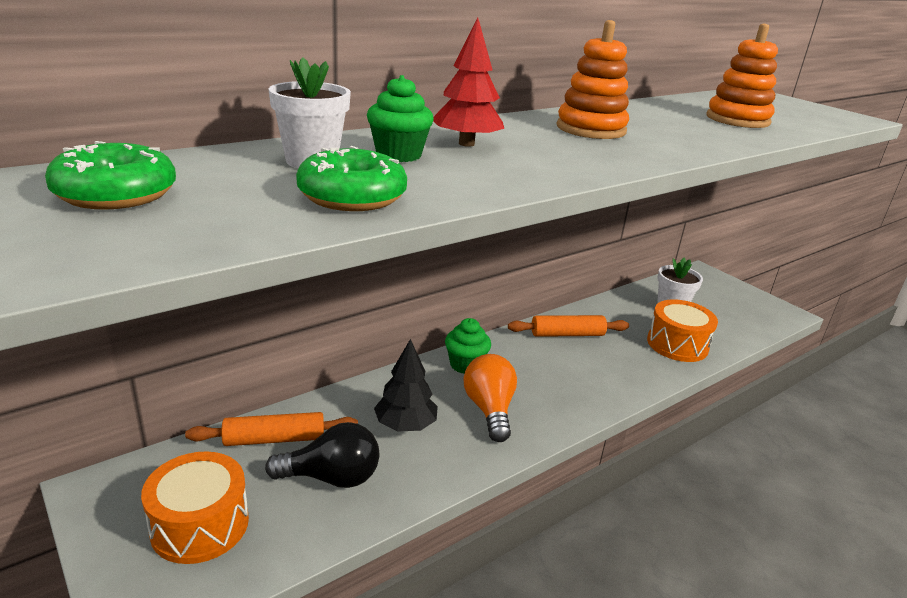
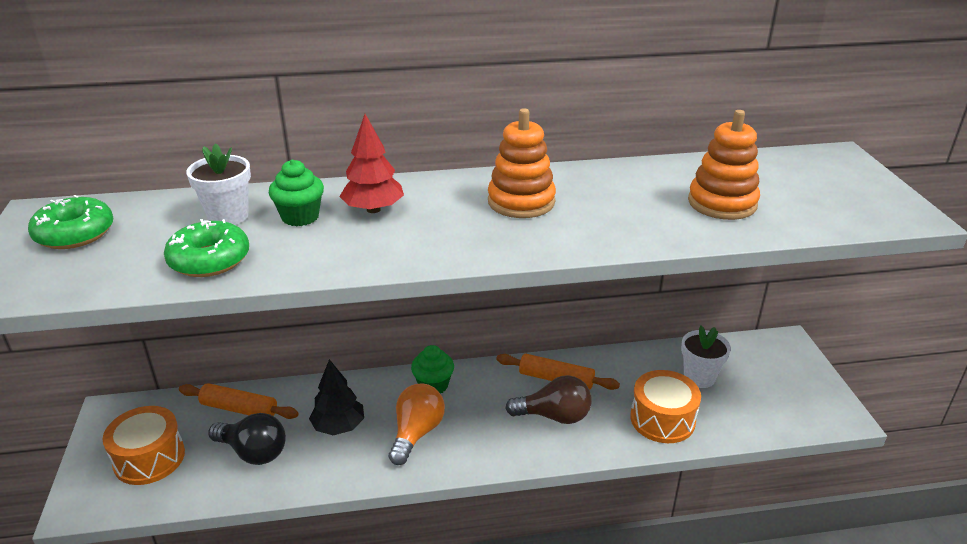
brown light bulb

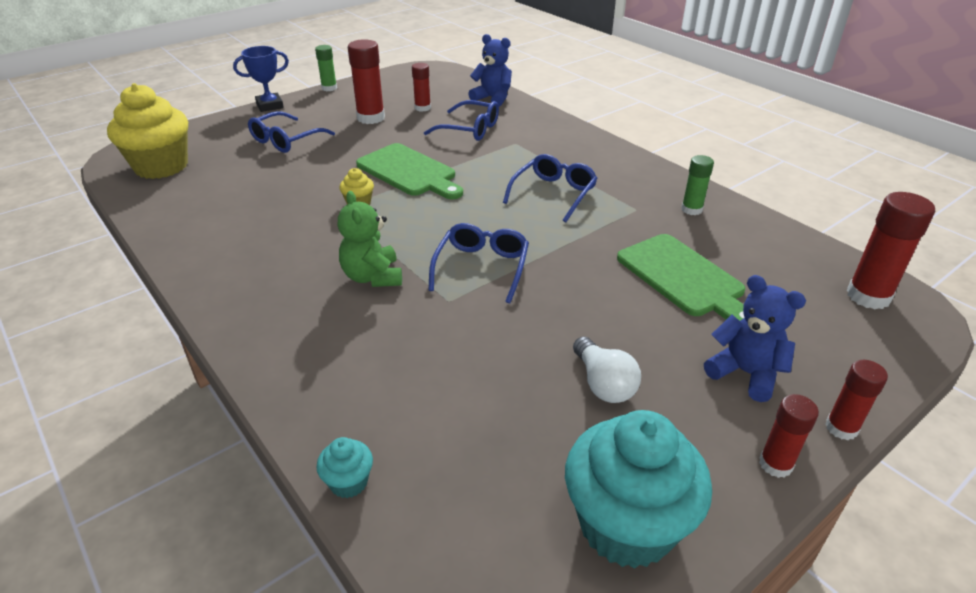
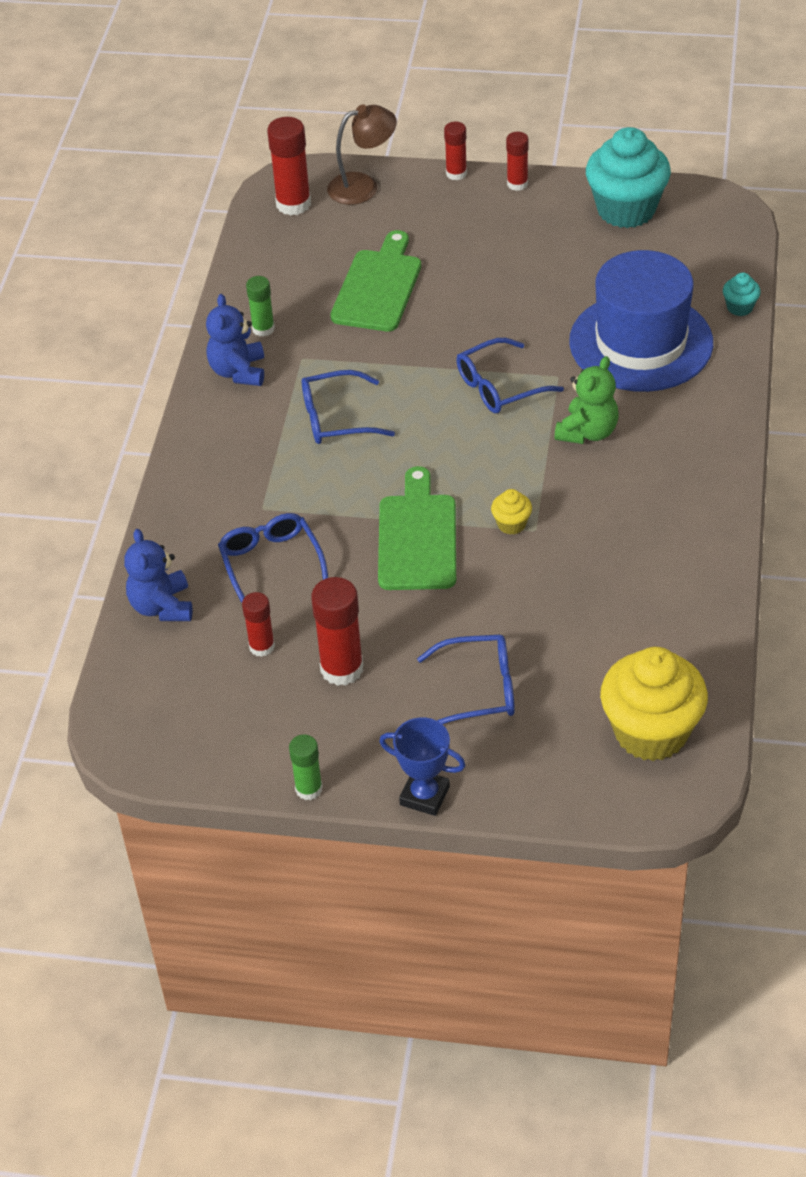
blue teddy bear (no. 2 from left); white light bulb; brown lamp; blue hat

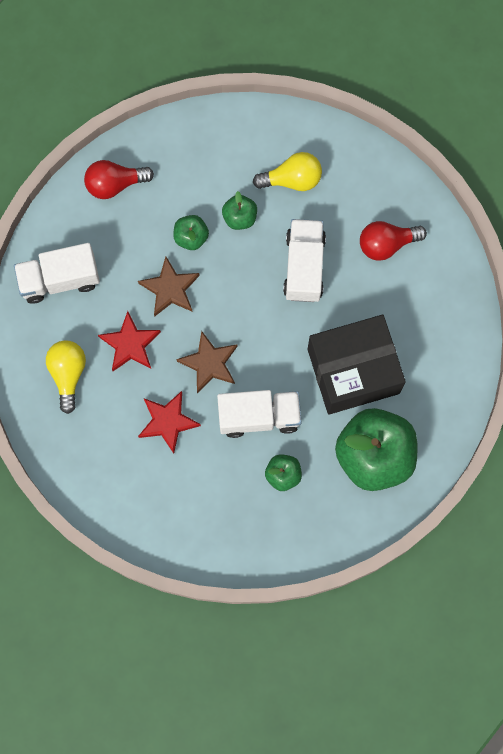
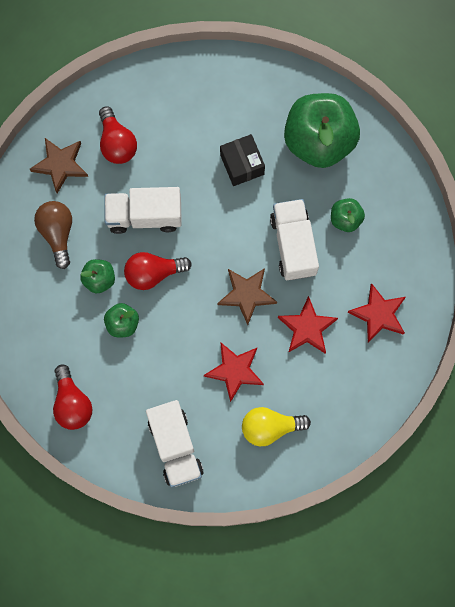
brown light bulb; brown star (no. 1 from left); black box; red light bulb (no. 3 from left); red star (no. 3 from left)

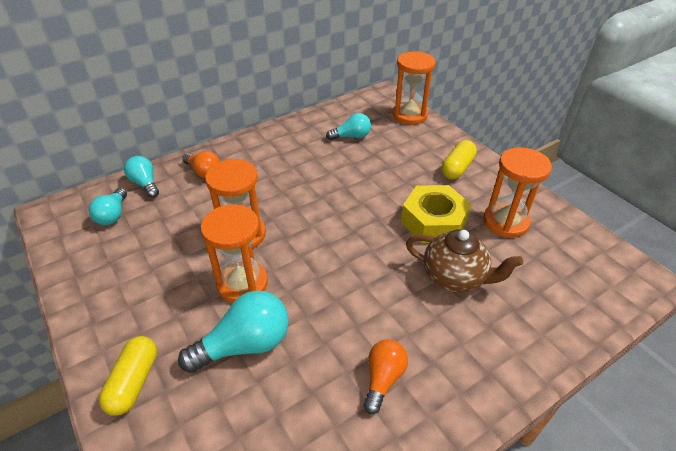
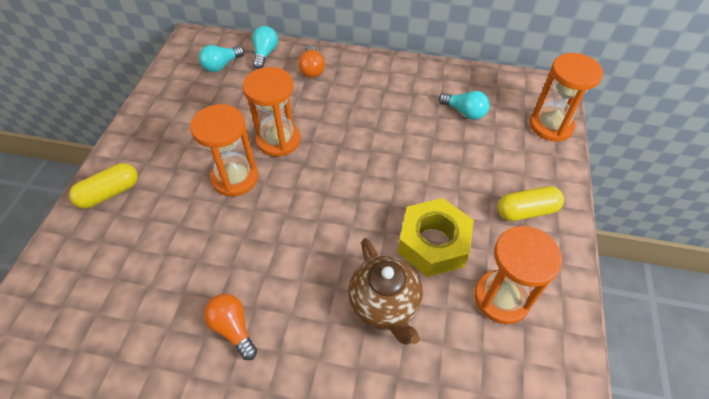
turquoise light bulb (no. 3 from left in the first image); orange light bulb (no. 1 from left)

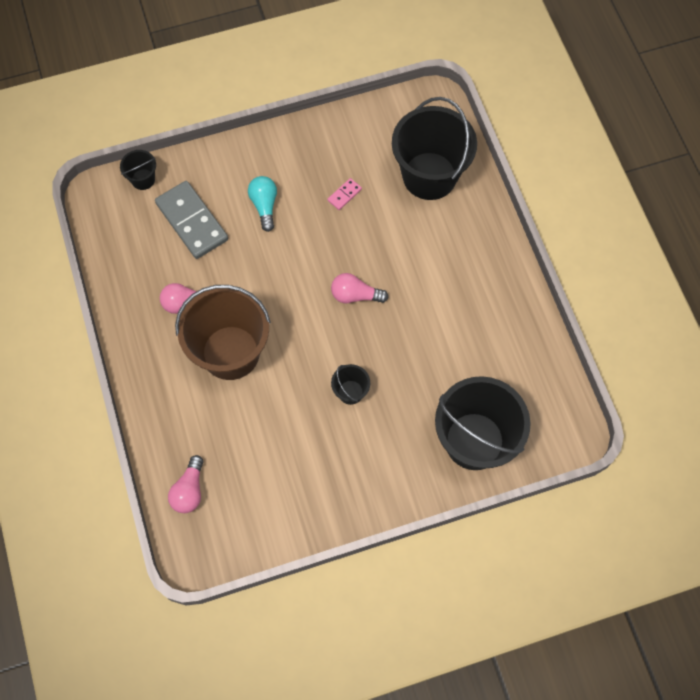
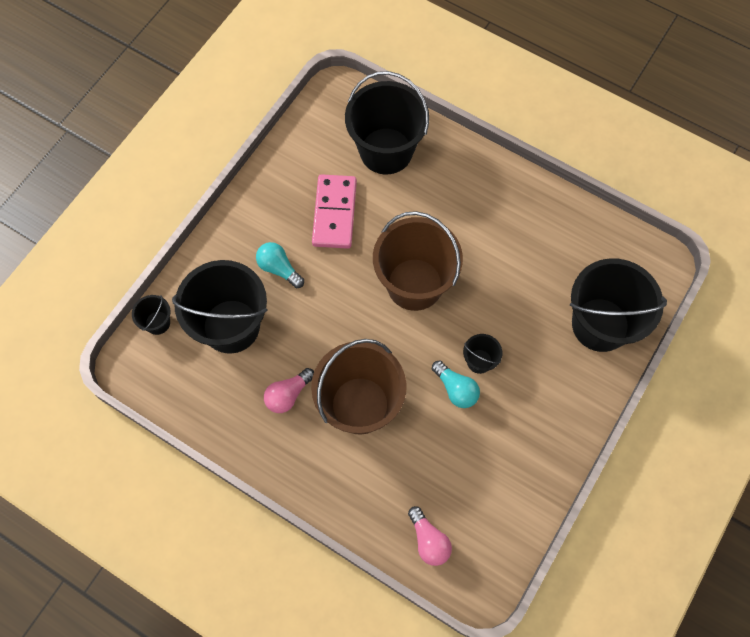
pink domino; black bucket (no. 2 from left); brown bucket (no. 2 from left); turquoise light bulb (no. 2 from left)

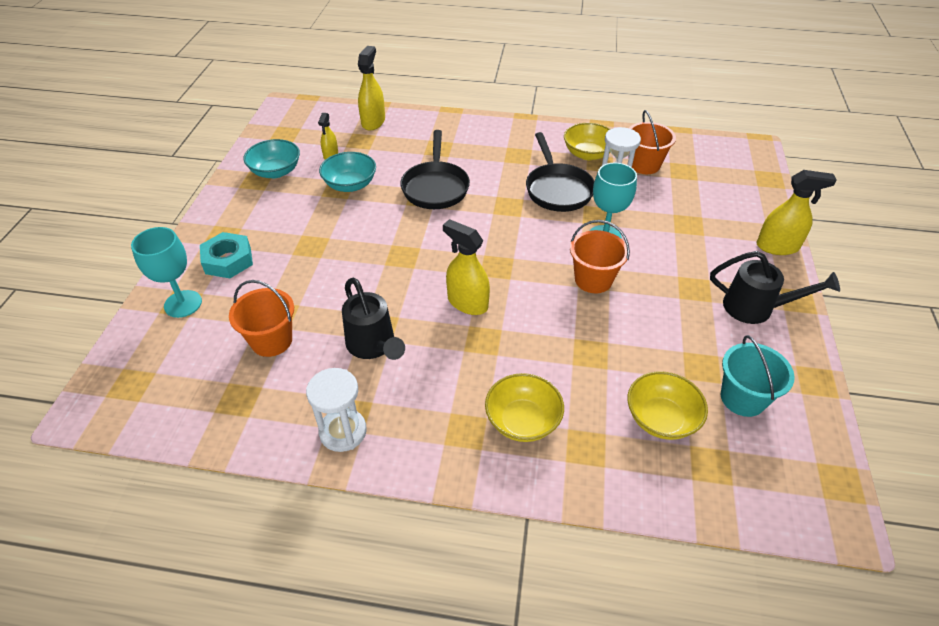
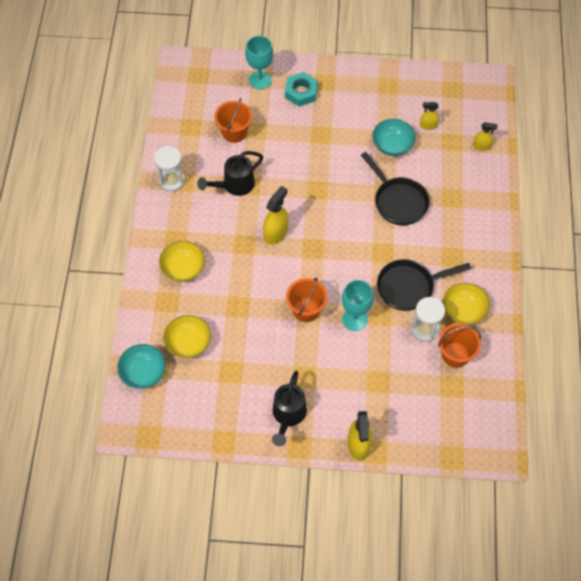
yellow spray bottle (no. 4 from left); black pan (no. 1 from left); turquoise bowl (no. 1 from left); turquoise bucket

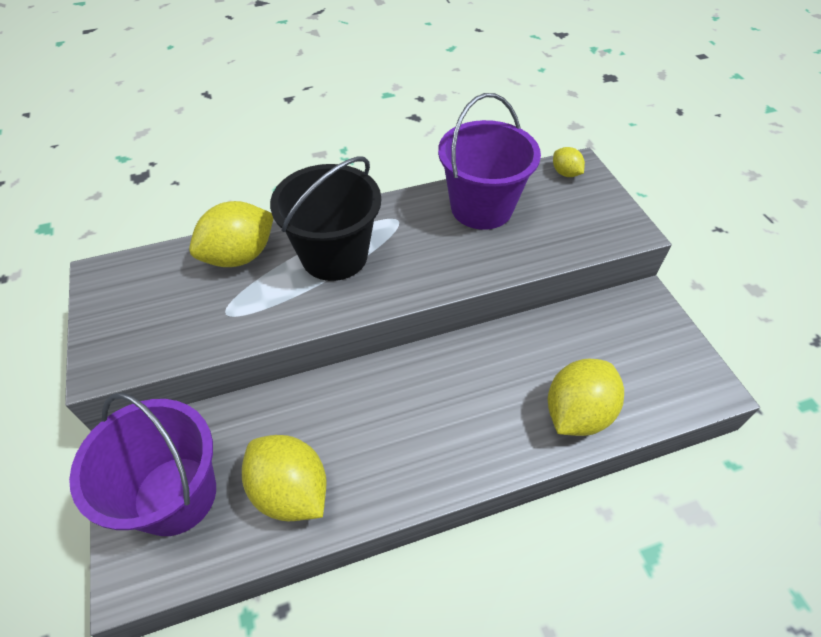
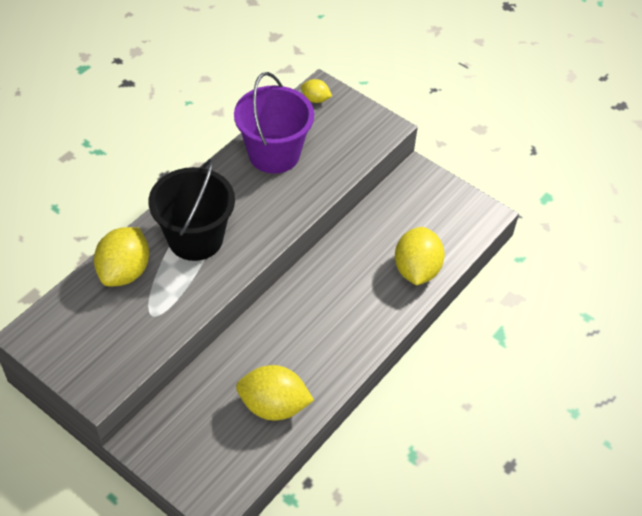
purple bucket (no. 1 from left in the first image)

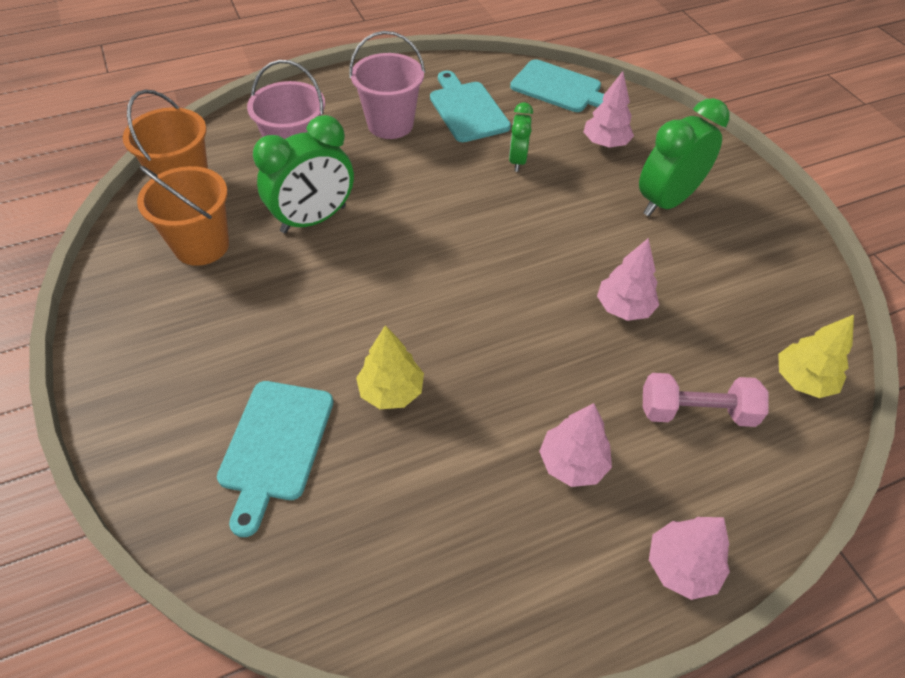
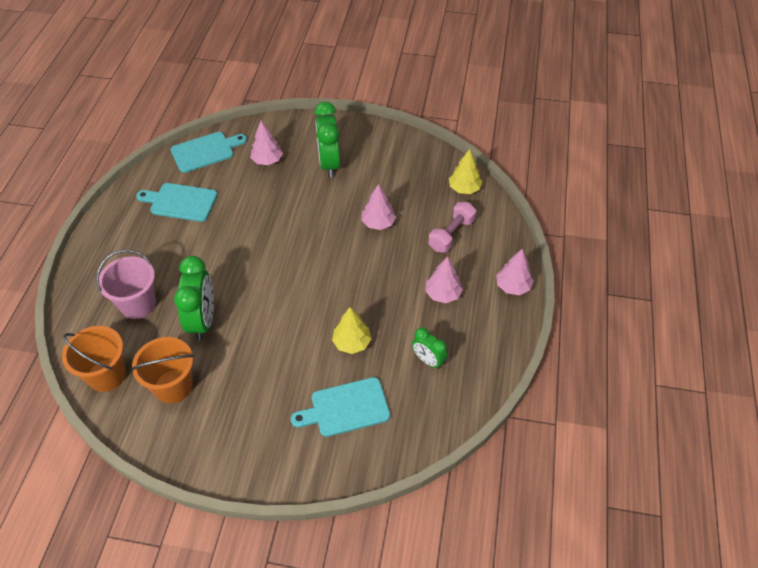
pink bucket (no. 2 from left in the first image); green clock (no. 3 from left); turquoise cutting board (no. 3 from left)

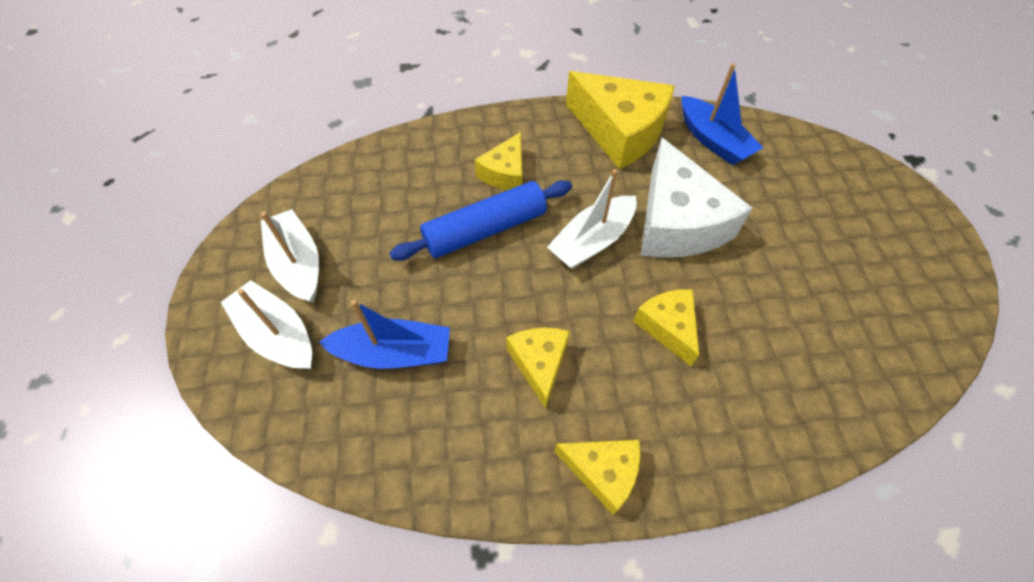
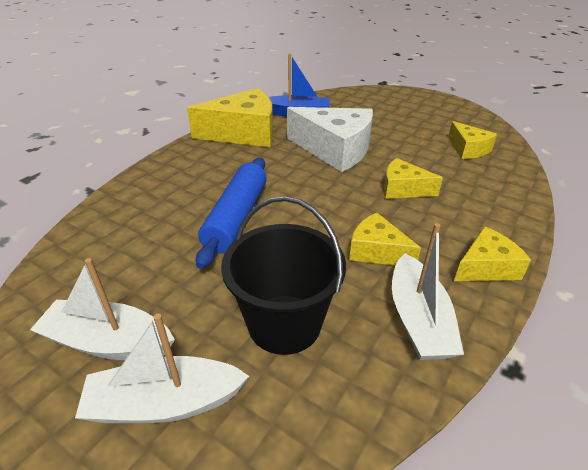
yellow cheese (no. 4 from left); white boat (no. 3 from left); black bucket

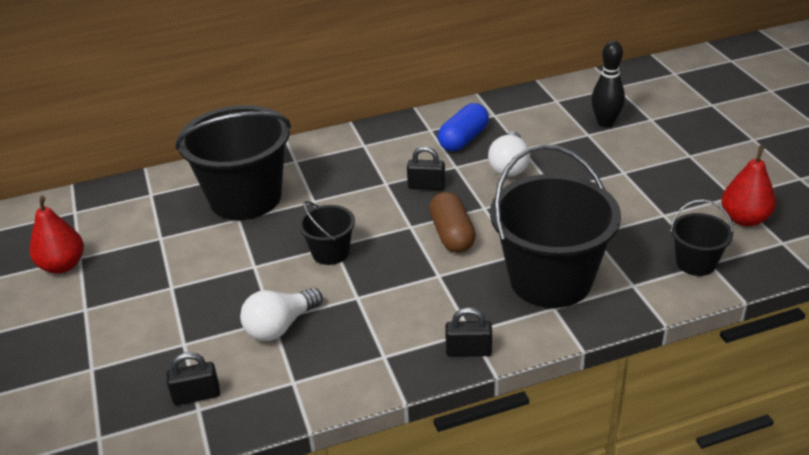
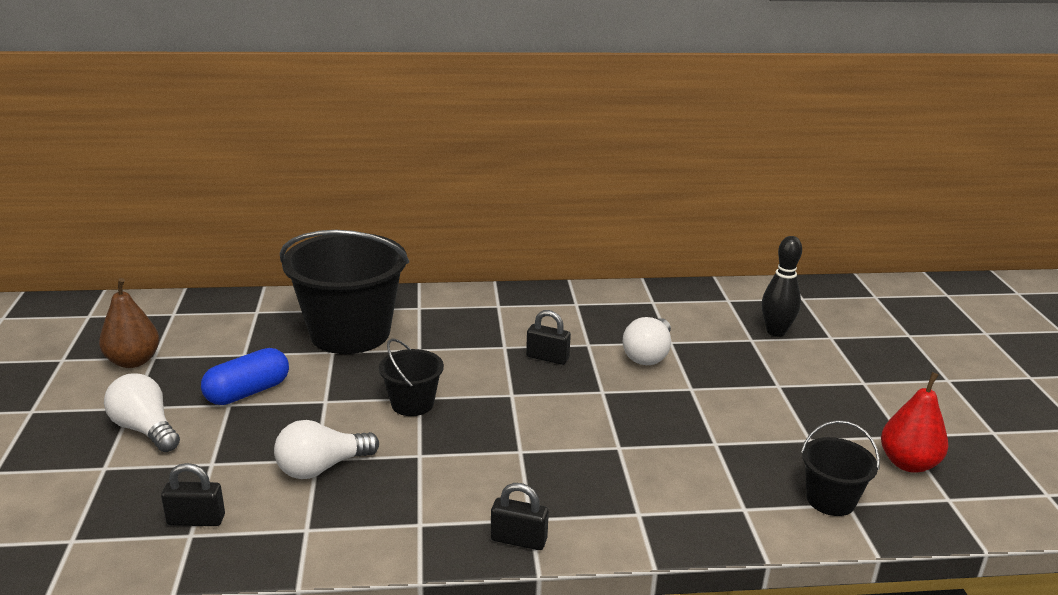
blue capsule; black bucket (no. 3 from left in the first image); brown capsule; brown pear; white light bulb (no. 1 from left)

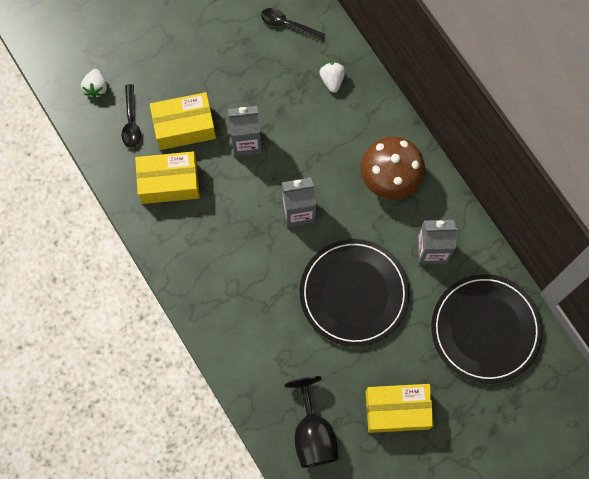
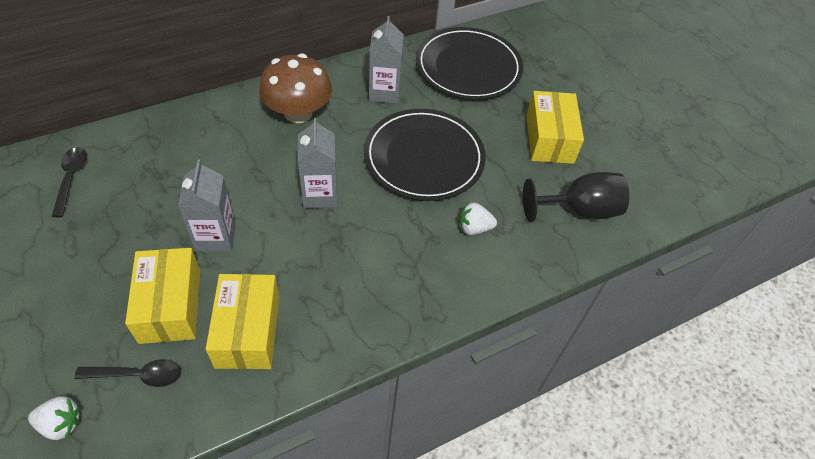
black spoon (no. 1 from left); white strawberry (no. 2 from left)

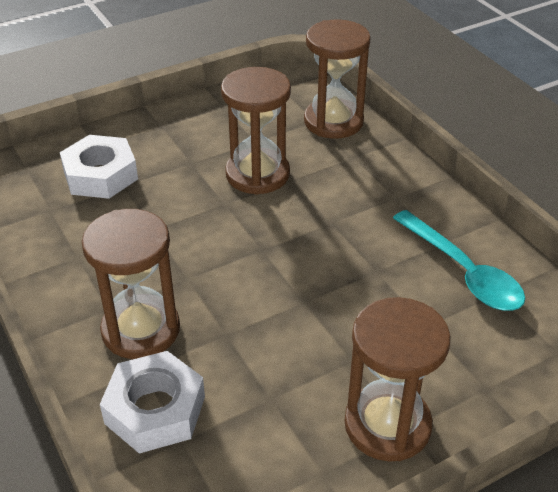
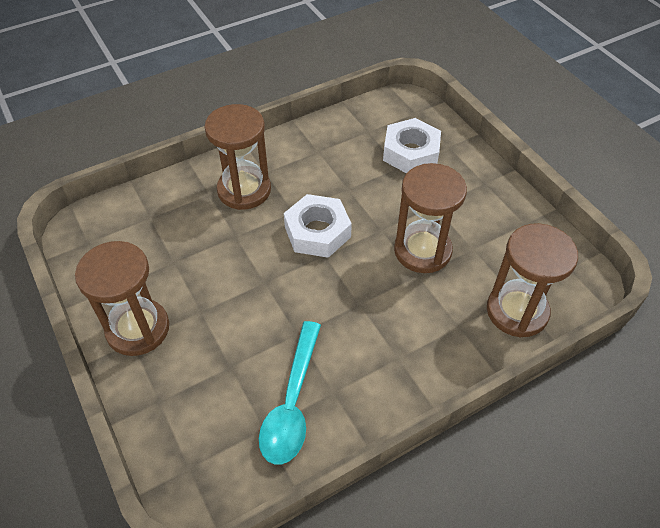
turquoise spoon; white nut (no. 1 from left)

